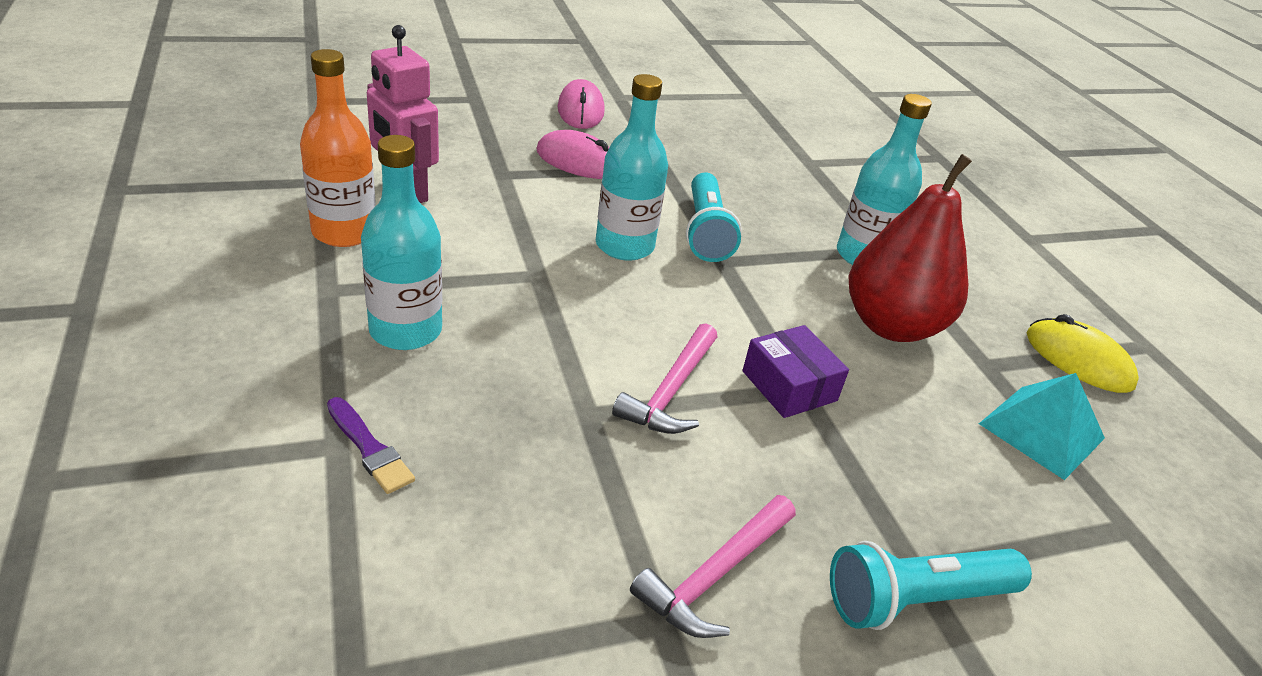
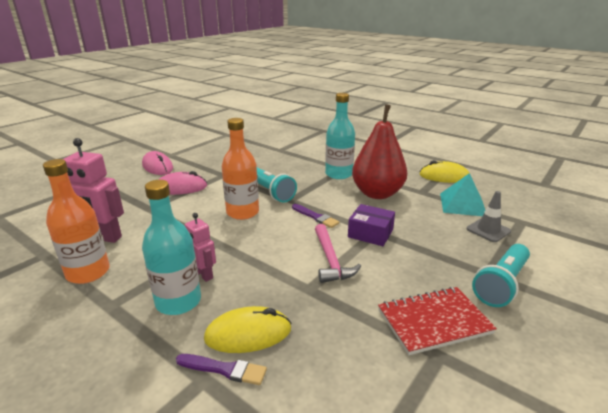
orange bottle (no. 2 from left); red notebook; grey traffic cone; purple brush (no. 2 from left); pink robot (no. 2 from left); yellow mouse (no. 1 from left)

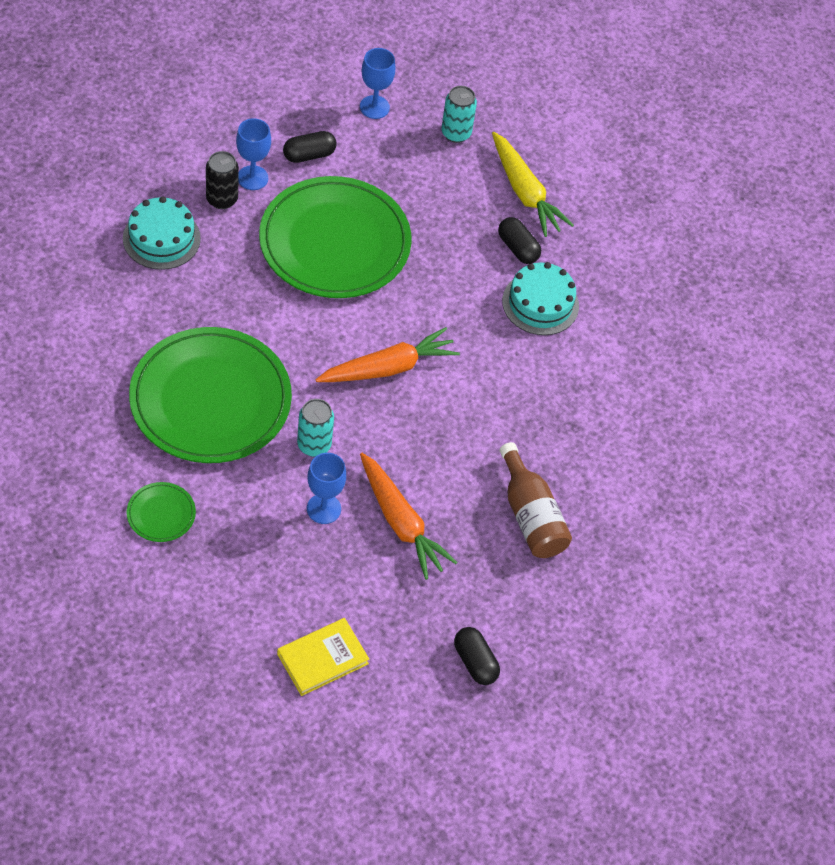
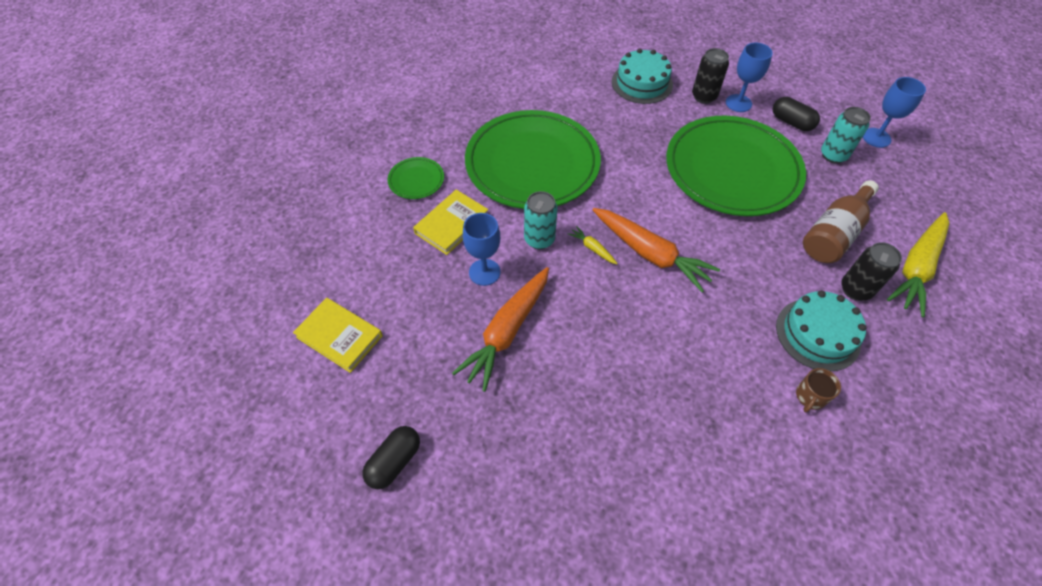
turquoise can (no. 2 from left); black can (no. 2 from left); brown bottle; yellow book (no. 2 from left); yellow carrot (no. 1 from left); brown mug

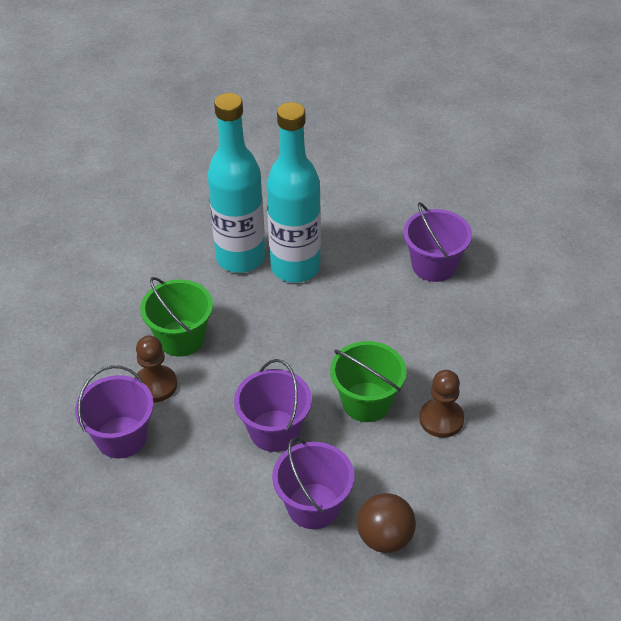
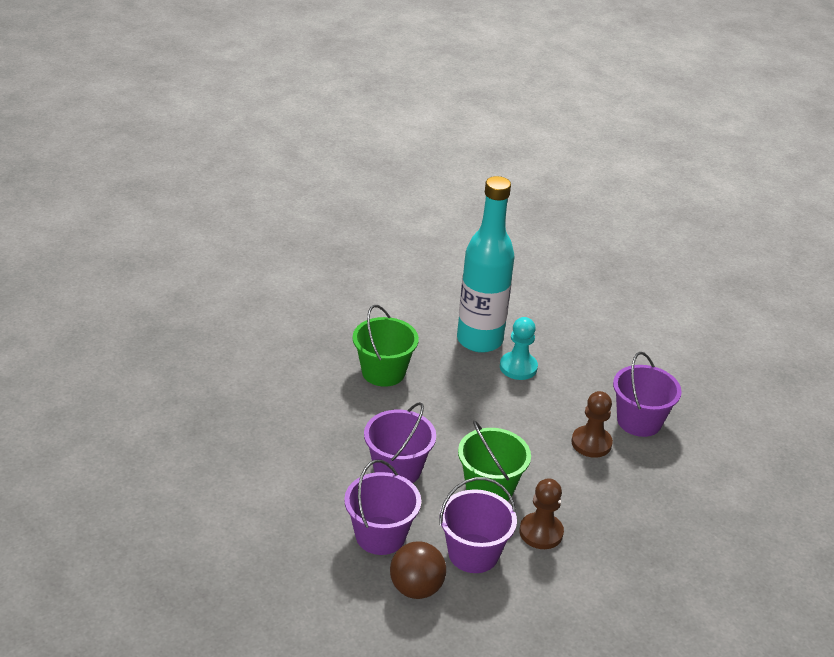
turquoise pawn; brown pawn (no. 2 from left); purple bucket (no. 3 from left)

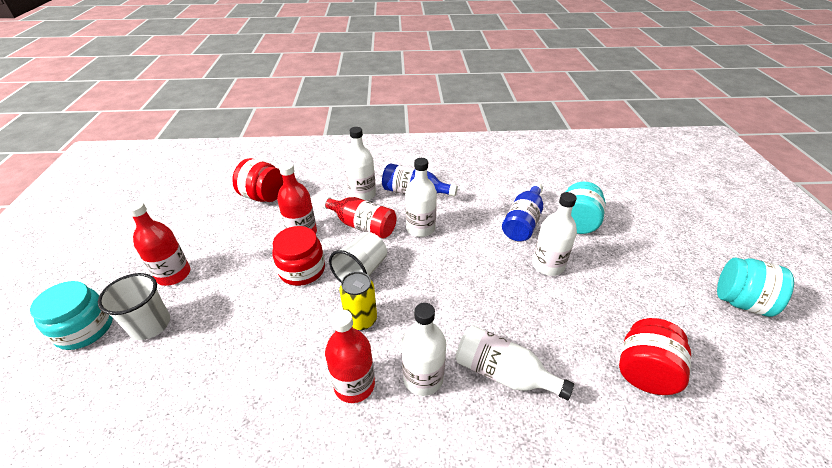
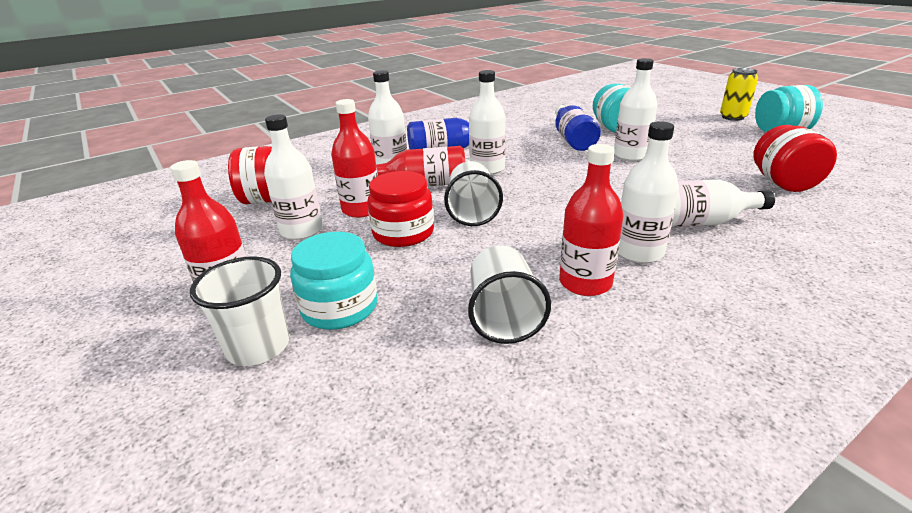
yellow can; turquoise jar (no. 1 from left); white bottle (no. 1 from left); white cup (no. 3 from left)

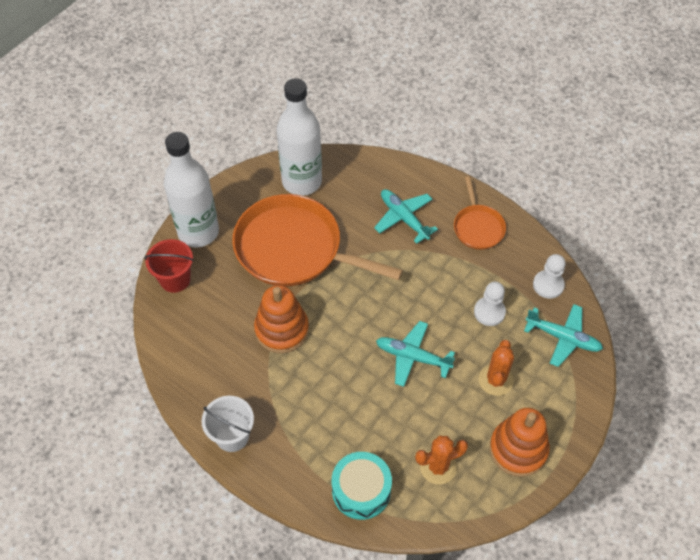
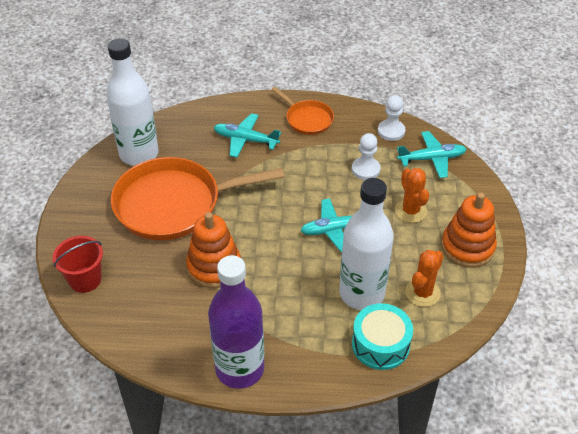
white bottle (no. 2 from left); purple bottle

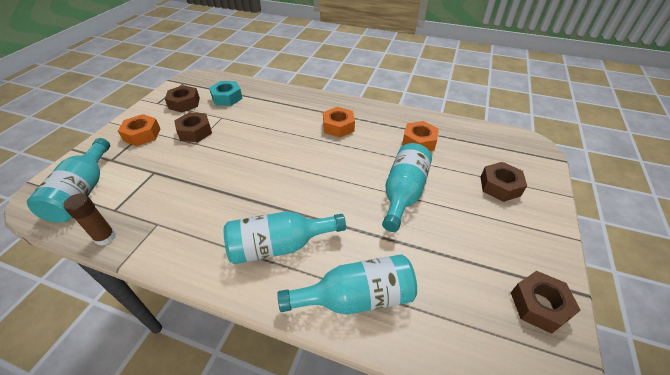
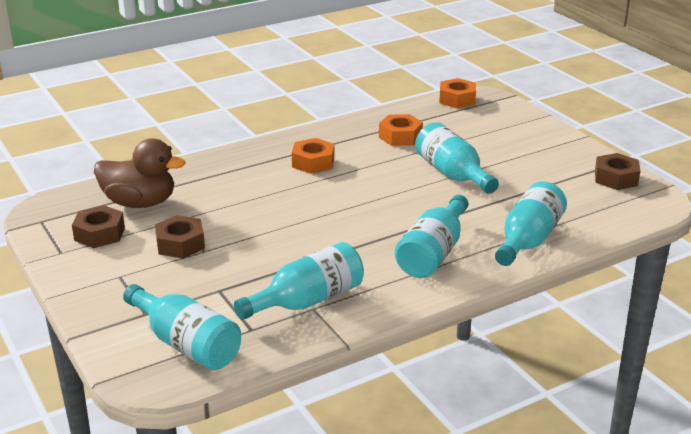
brown duck; orange nut (no. 3 from left); brown nut (no. 3 from left in the first image); brown glue stick; turquoise bottle (no. 2 from left)

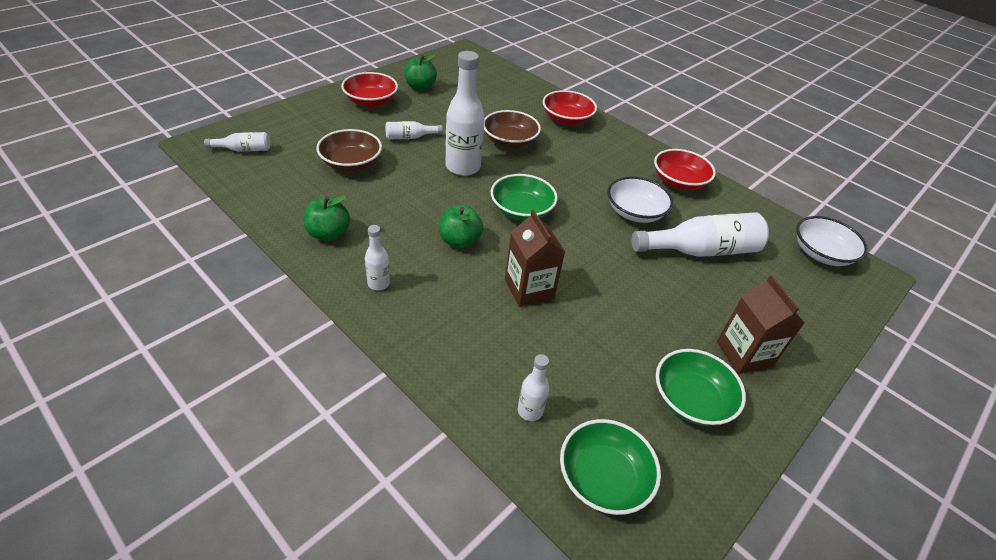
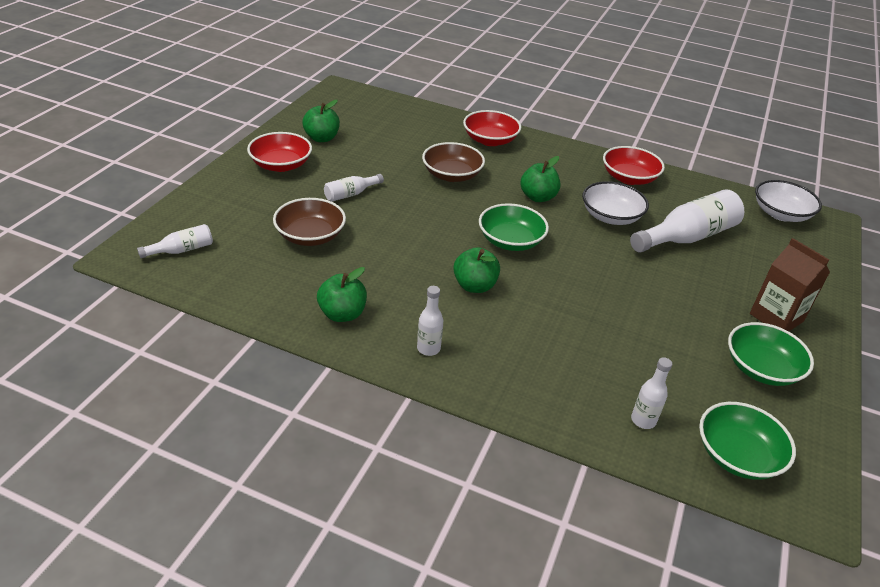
white bottle (no. 4 from left in the first image); brown carton (no. 1 from left in the first image); green apple (no. 4 from left)

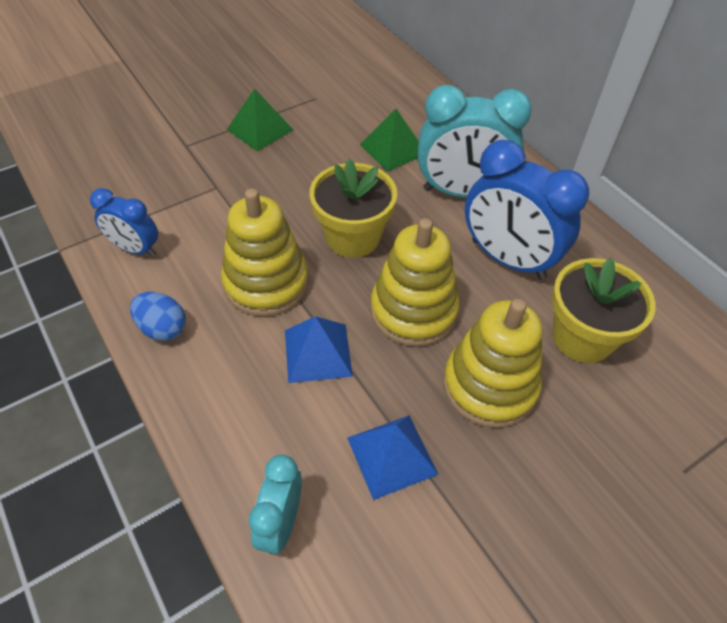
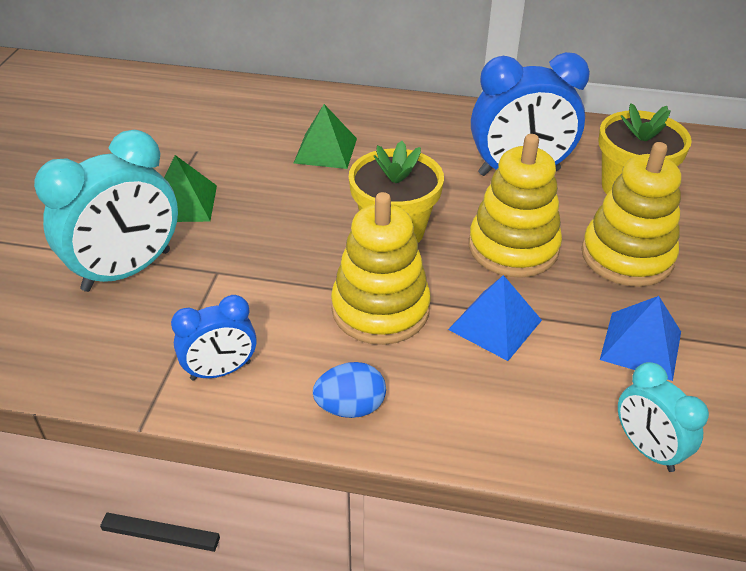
turquoise clock (no. 1 from left)

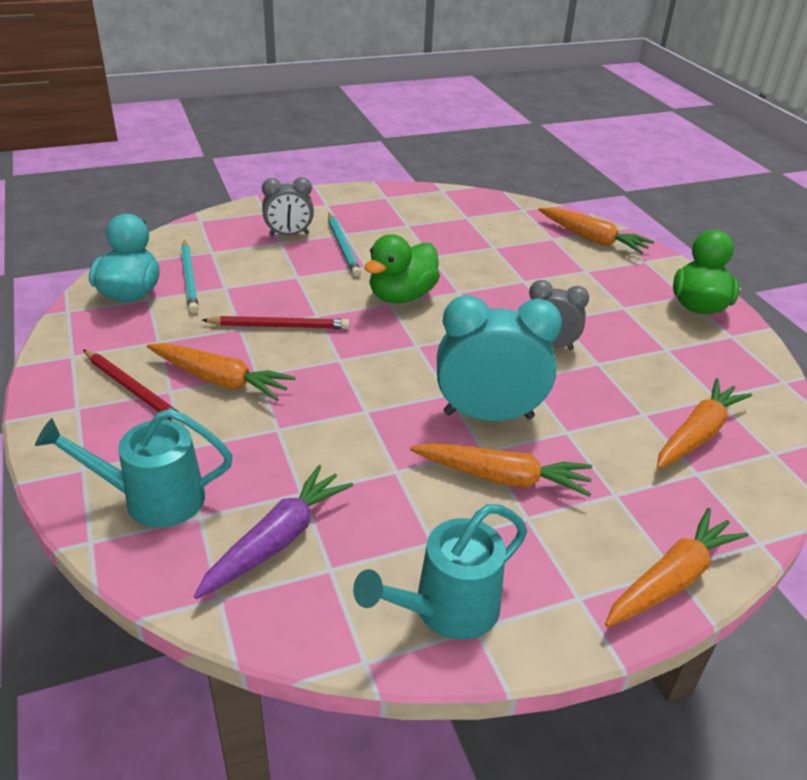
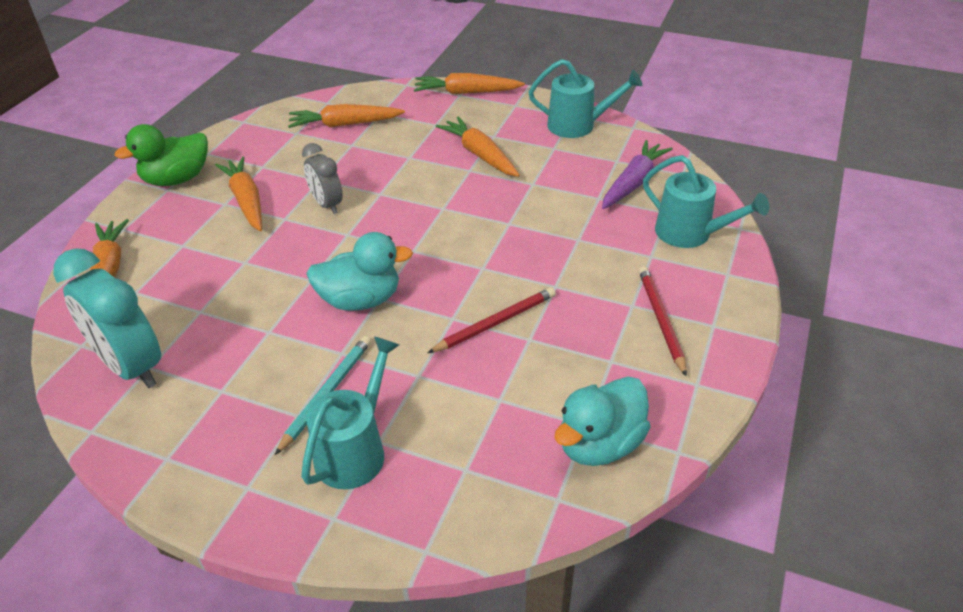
turquoise watering can (no. 1 from left); turquoise duck (no. 1 from left); turquoise pencil (no. 1 from left in the first image); turquoise clock; red pencil (no. 1 from left); orange carrot (no. 2 from left); purple carrot

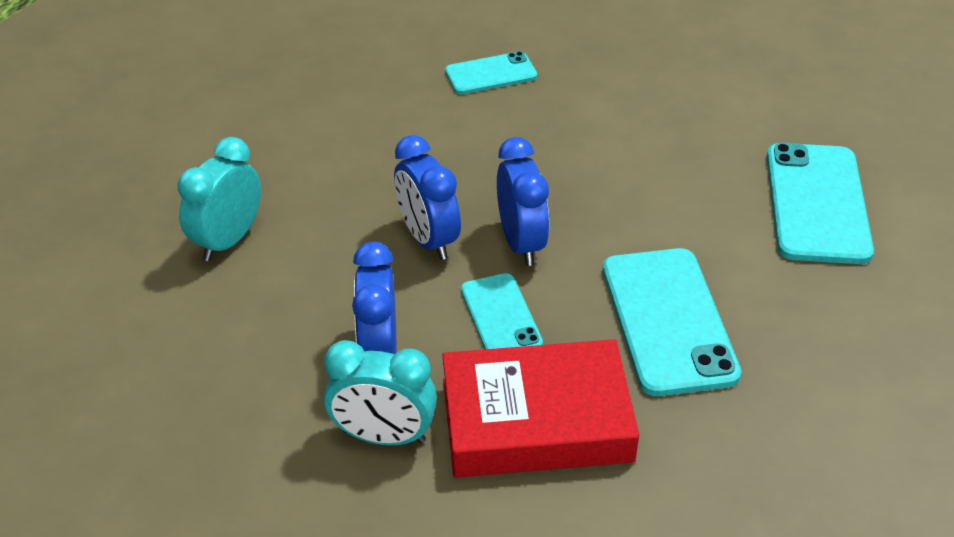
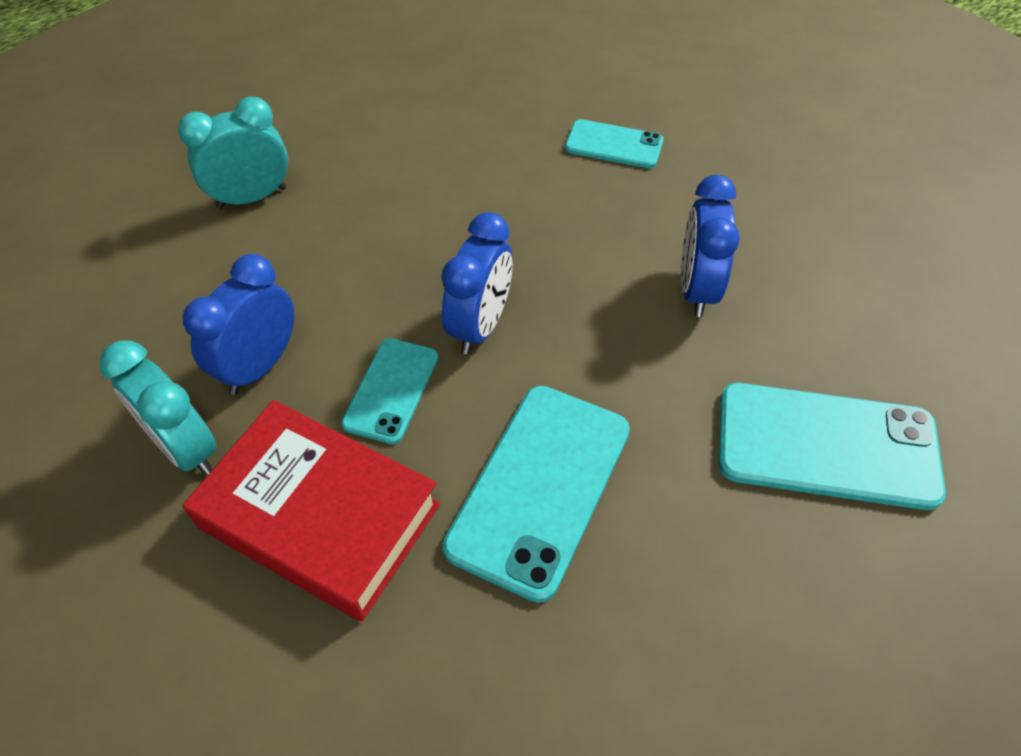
blue clock (no. 3 from left); turquoise phone (no. 4 from left)

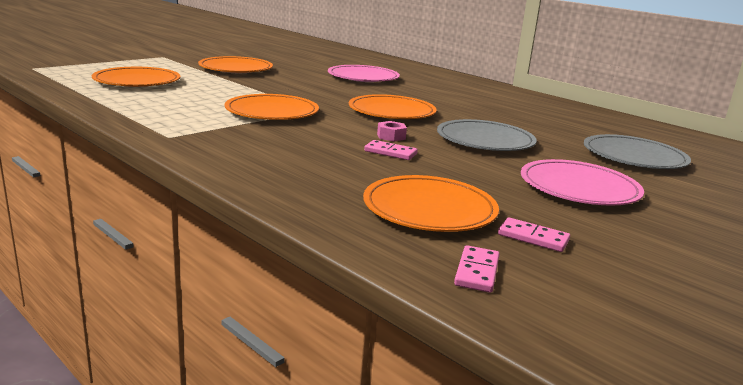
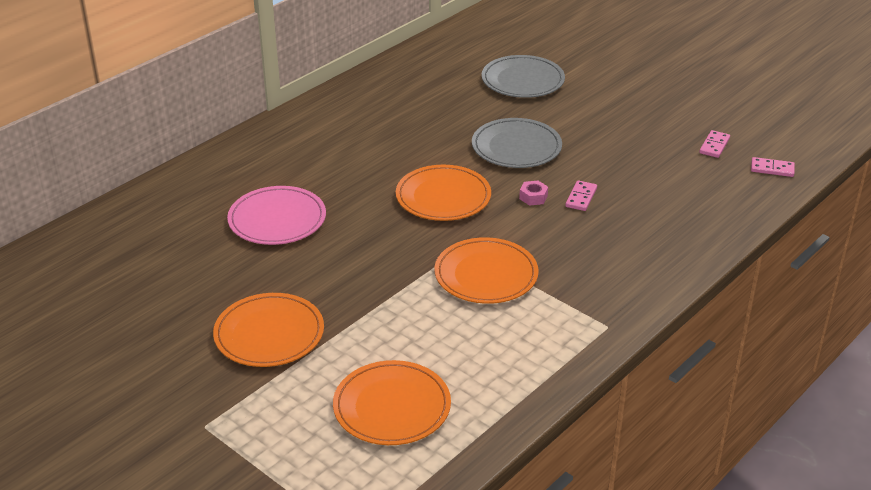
pink plate (no. 2 from left in the first image); orange plate (no. 5 from left in the first image)

